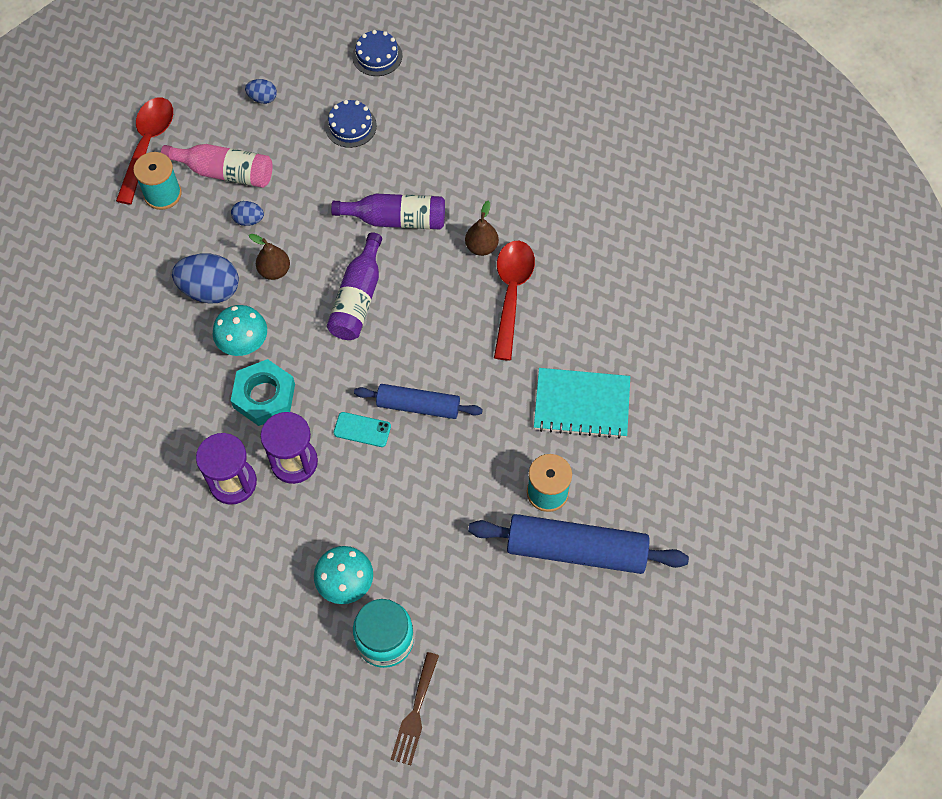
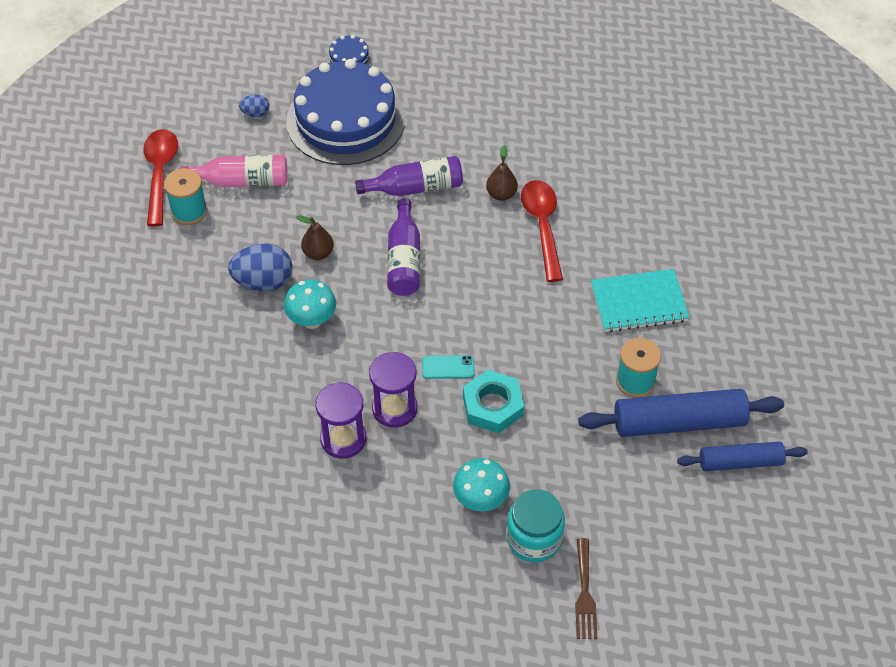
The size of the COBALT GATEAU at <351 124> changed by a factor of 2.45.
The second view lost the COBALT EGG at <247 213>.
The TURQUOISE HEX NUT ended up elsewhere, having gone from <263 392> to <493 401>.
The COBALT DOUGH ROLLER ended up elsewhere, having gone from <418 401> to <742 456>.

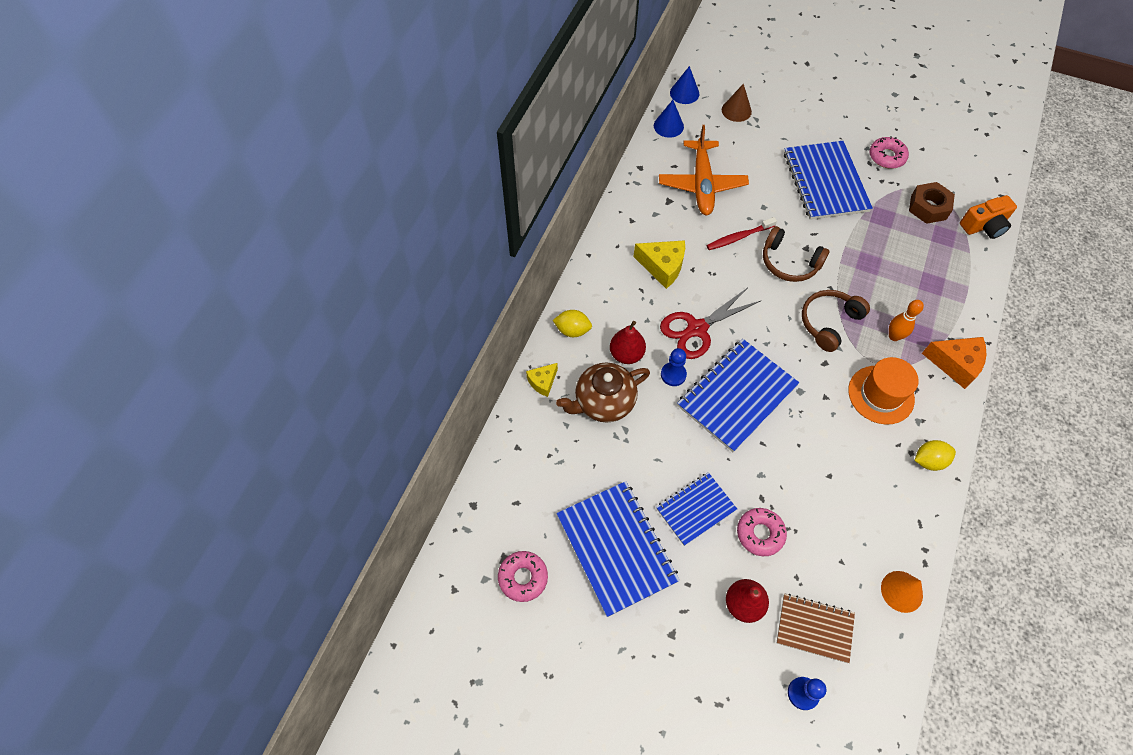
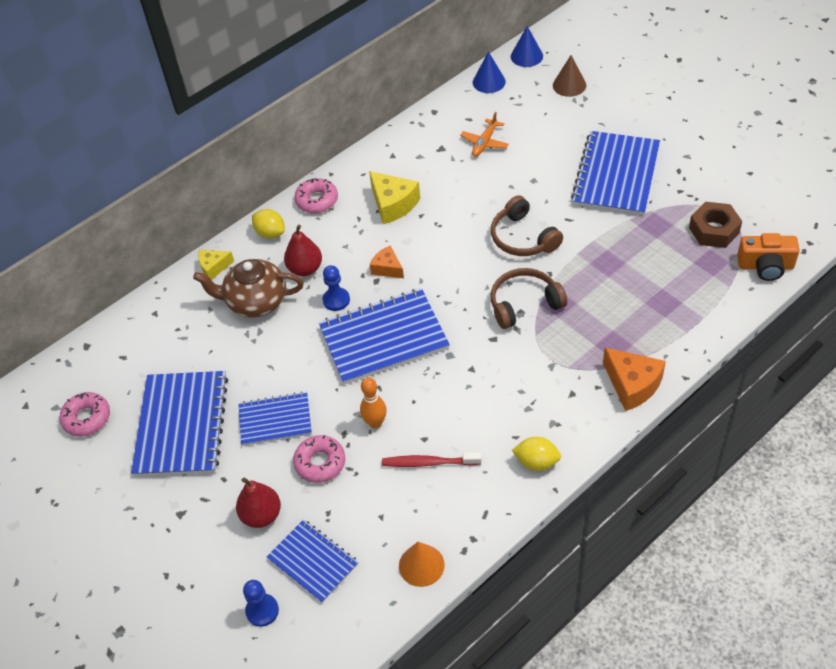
The size of the ORANGE-COLOURED TOY PLANE at <704 170> changed by a factor of 0.52.
The PINK GLAZED DONUT ended up elsewhere, having gone from <889 153> to <316 195>.
The SCARLET DENTAL BRUSH ended up elsewhere, having gone from <741 233> to <431 460>.
Where the SCARLET PAIR OF SCISSORS stood at <710 323>, the ORANGE-COLOURED CHEESE WEDGE came to stand at <387 262>.
The ORANGE-COLOURED BOWLING PIN ended up elsewhere, having gone from <906 320> to <373 402>.
The second view lost the ORANGE-COLOURED TOP HAT at <883 390>.
What was the DARK BROWN EXERCISE BOOK at <816 628> turned into the COBALT EXERCISE BOOK at <313 561>.

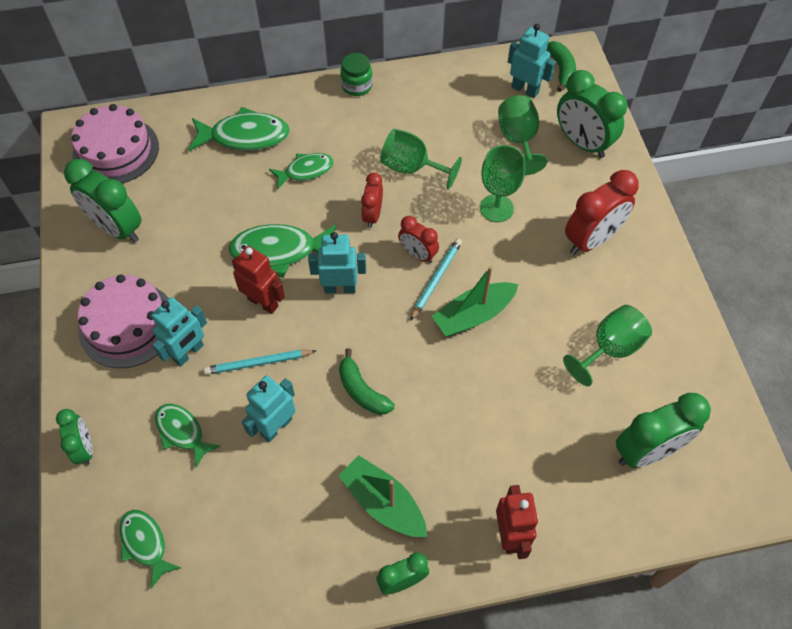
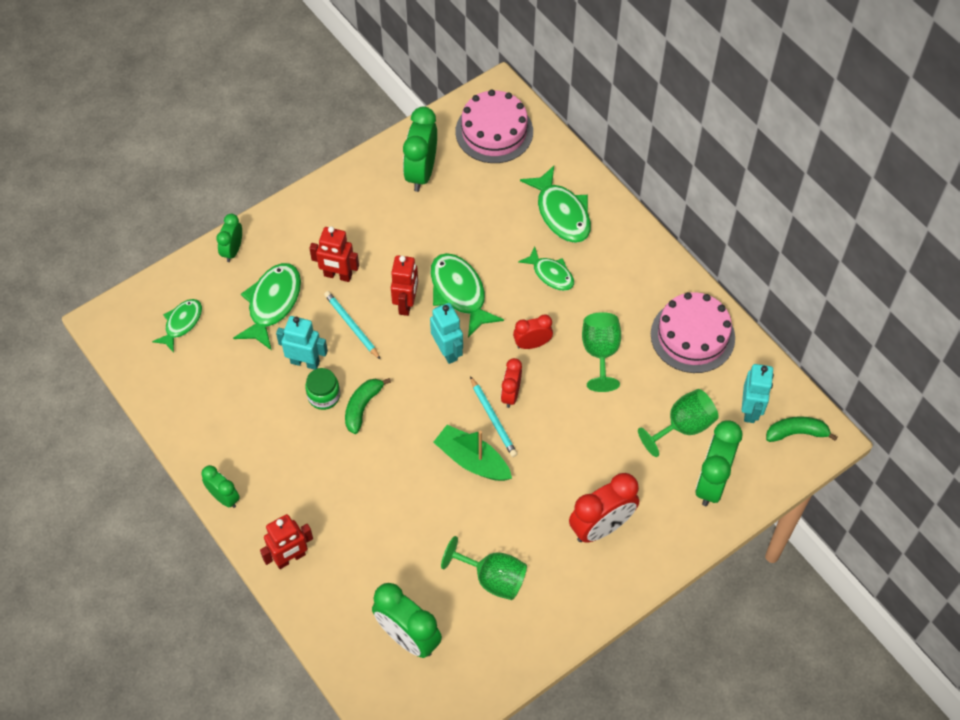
The GREEN BANANA FRUIT at <561 66> ended up facing another way, 150 degrees counterclockwise from before.
The GREEN JAM JAR ended up elsewhere, having gone from <356 74> to <322 389>.
The second view lost the GREEN GOBLET at <502 183>.
The SCARLET BEDSIDE CLOCK at <602 212> ended up facing another way, 60 degrees counterclockwise from before.
The TURQUOISE LEAD PENCIL at <436 280> ended up facing another way, 60 degrees clockwise from before.
The PINK GATEAU ended up elsewhere, having gone from <123 321> to <693 332>.
What was the TURQUOISE ROBOT FIGURE at <179 331> turned into the SCARLET ROBOT FIGURE at <334 254>.
The size of the GREEN FISH at <187 436> changed by a factor of 1.60.
The GREEN BEDSIDE CLOCK at <74 437> ended up facing another way, 150 degrees clockwise from before.
The second view lost the GREEN TOY BOAT at <382 496>.

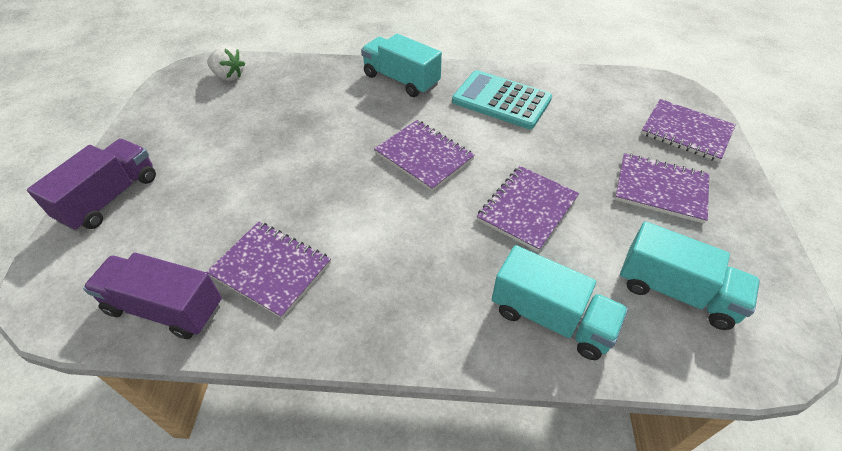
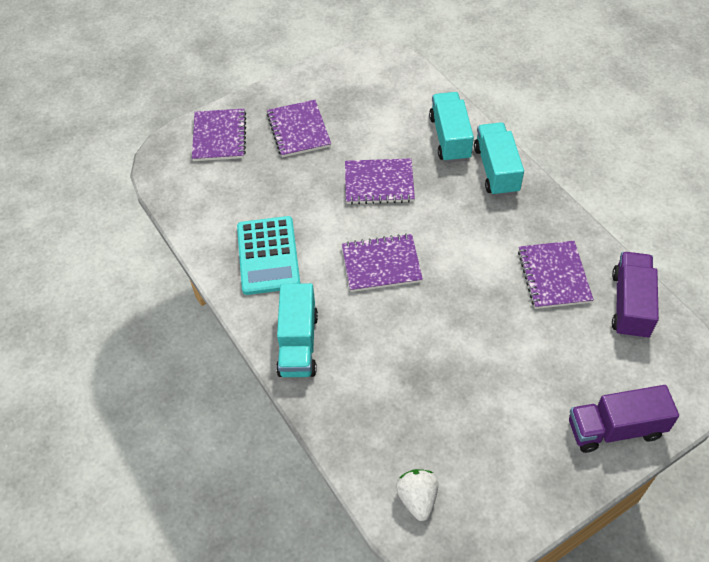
The VIOLET EXERCISE BOOK at <424 155> ended up facing another way, 75 degrees clockwise from before.
The TURQUOISE TRUCK ended up elsewhere, having gone from <690 275> to <499 159>.
The VIOLET TRUCK at <152 296> ended up facing another way, 150 degrees counterclockwise from before.

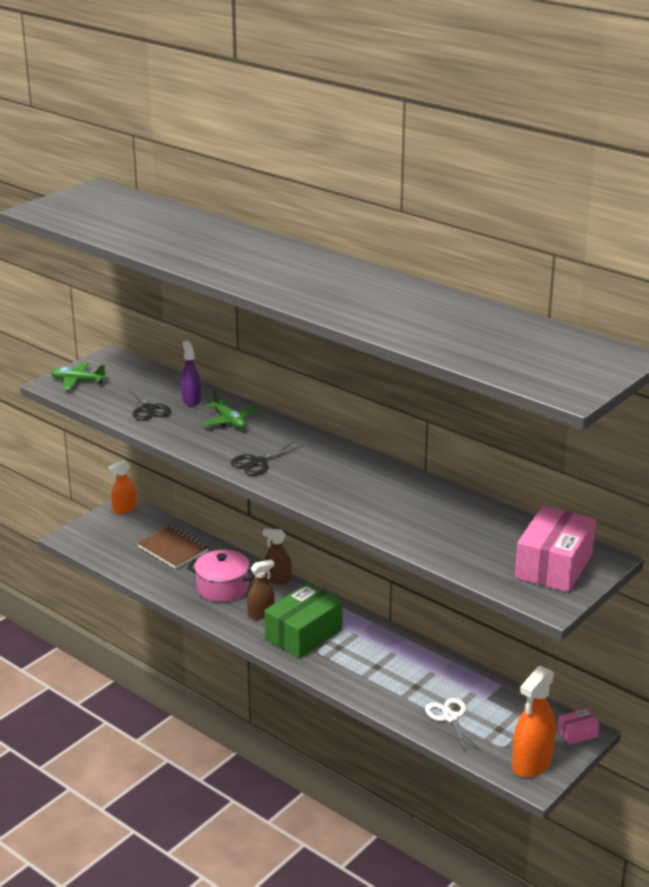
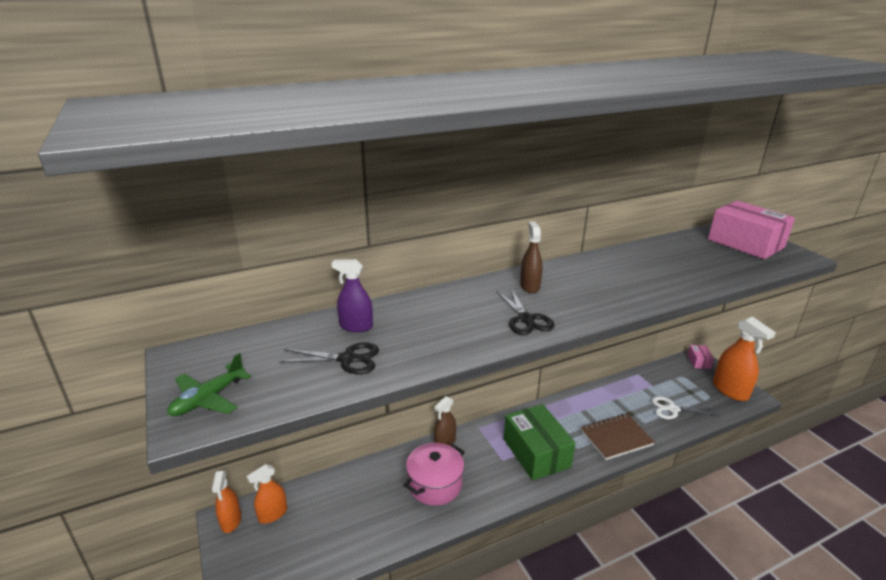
The second view lost the GREEN TOY PLANE at <230 409>.
The DARK BROWN EXERCISE BOOK ended up elsewhere, having gone from <173 547> to <617 437>.
The DARK BROWN SPRAYER ended up elsewhere, having gone from <260 589> to <531 257>.
The second view gained the ORANGE-COLOURED SPRAYER at <267 494>.

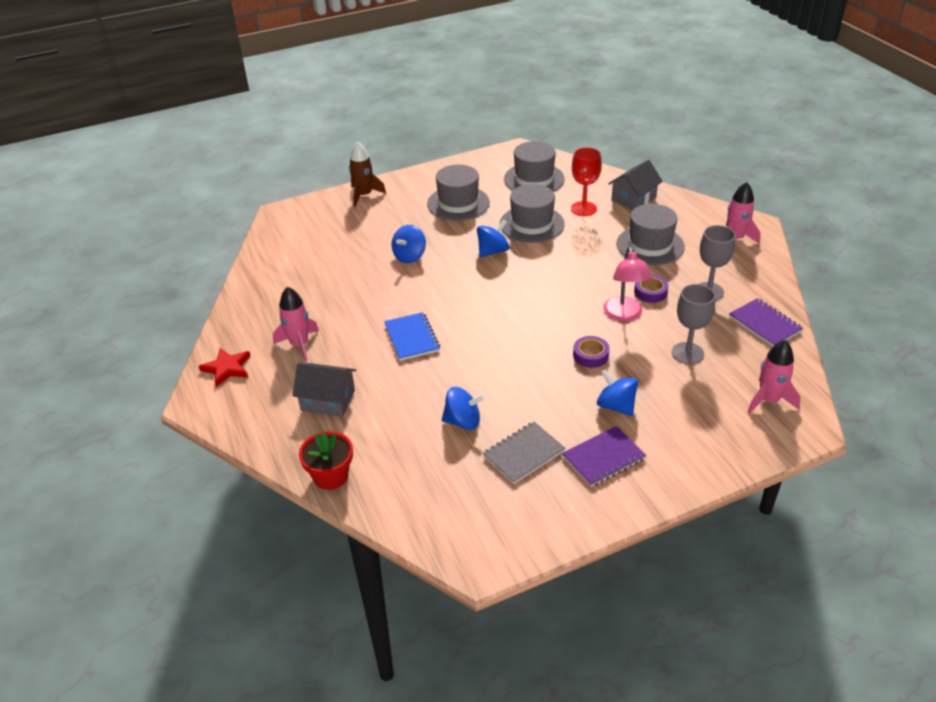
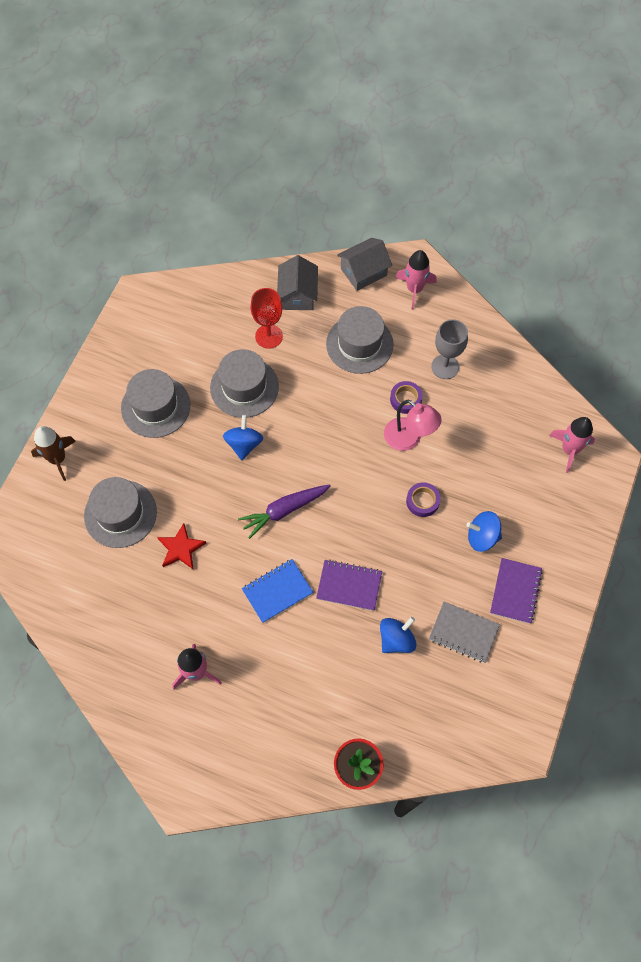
The GREY TOP HAT ended up elsewhere, having gone from <534 166> to <120 512>.
The second view lost the COBALT SPINNING TOP at <409 244>.
The second view lost the GREY GOBLET at <693 324>.
The VIOLET EXERCISE BOOK ended up elsewhere, having gone from <766 322> to <349 585>.
The COBALT EXERCISE BOOK at <412 336> ended up facing another way, 60 degrees counterclockwise from before.
The SCARLET FIVE-POINTED STAR ended up elsewhere, having gone from <224 367> to <181 546>.
The GREY COTTAGE ended up elsewhere, having gone from <324 389> to <364 264>.
The GREY EXERCISE BOOK at <524 453> ended up facing another way, 75 degrees counterclockwise from before.
The second view gained the VIOLET CARROT at <284 511>.

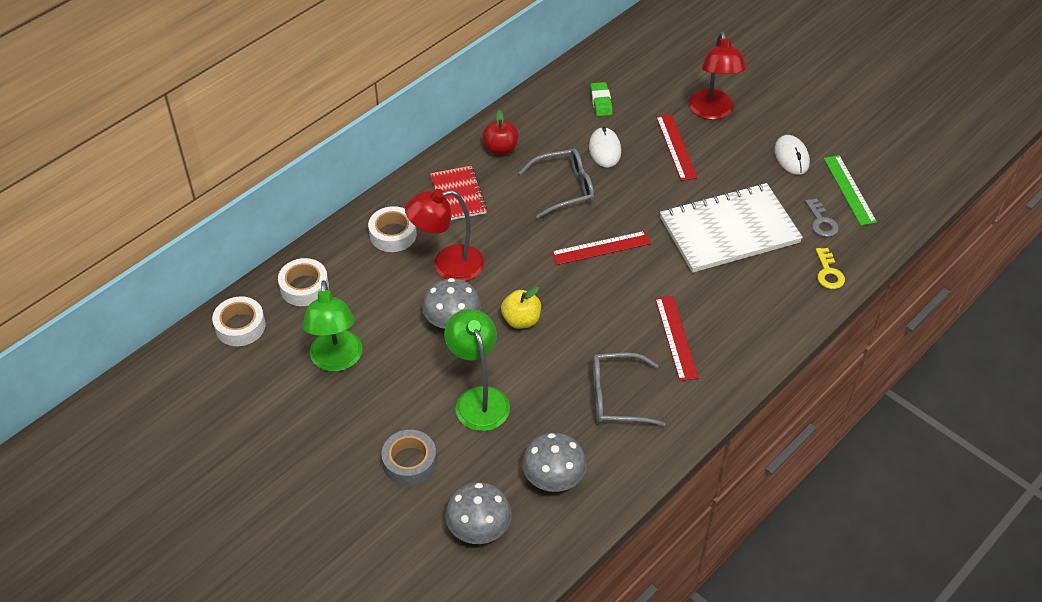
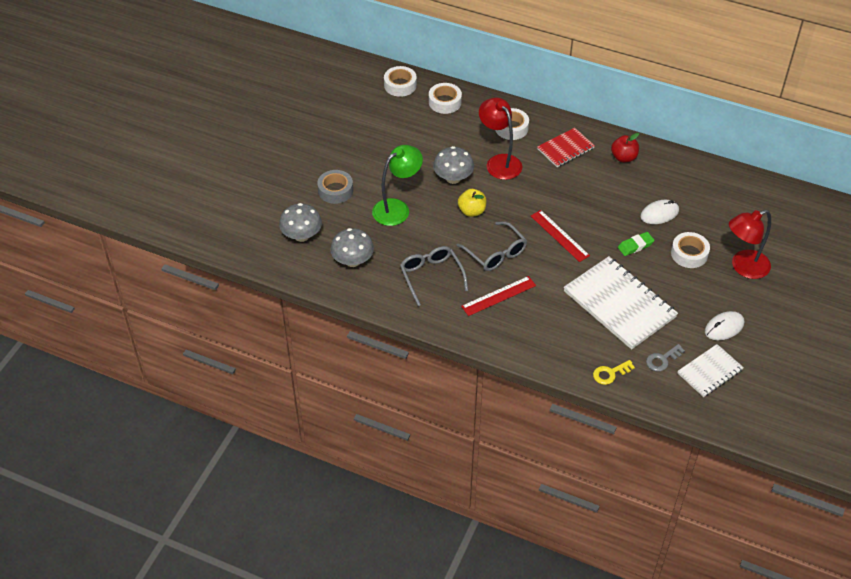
The GREEN GUM ERASER ended up elsewhere, having gone from <601 99> to <636 244>.
Where the SCARLET RULER stood at <676 147>, the SNOW-WHITE TAPE came to stand at <690 250>.
The GREY EYEGLASSES ended up elsewhere, having gone from <556 183> to <492 246>.
Where the GREEN RULER stood at <850 190>, the SNOW-WHITE EXERCISE BOOK came to stand at <711 370>.
The second view lost the GREEN DESK LAMP at <332 326>.

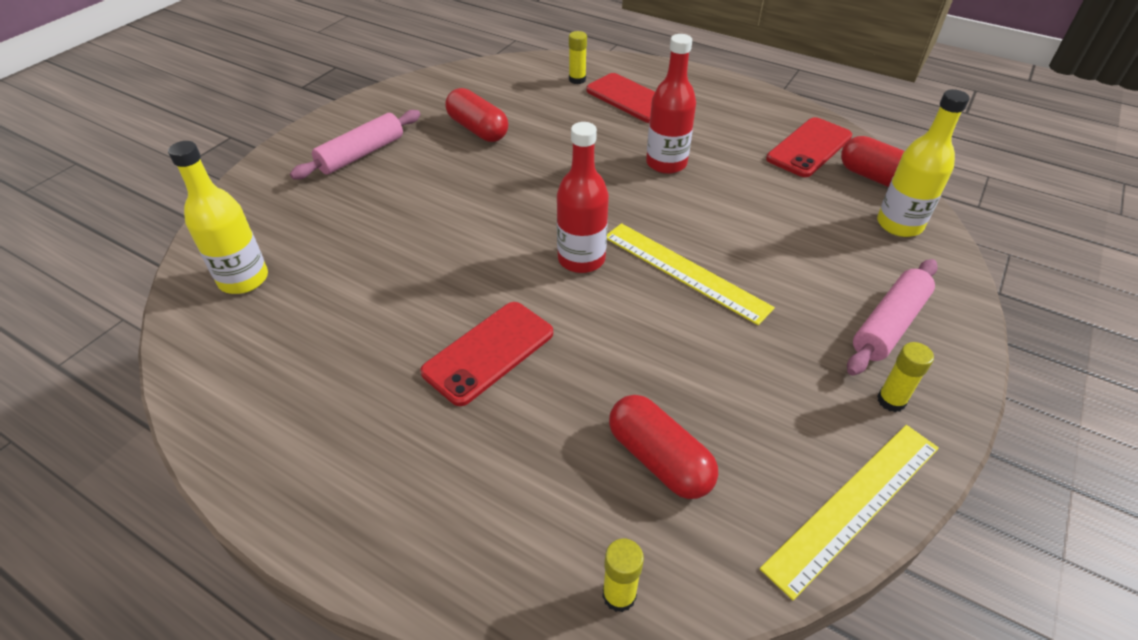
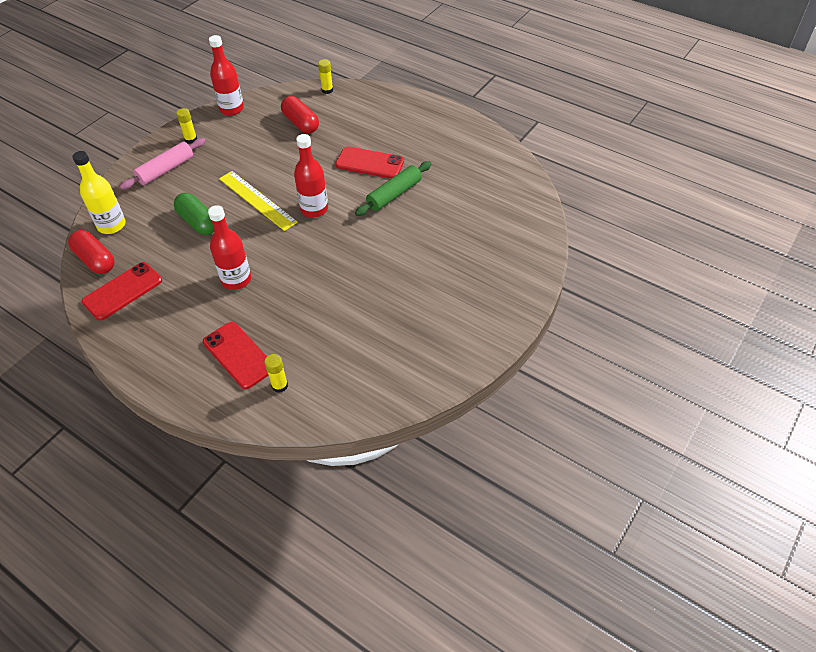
The second view lost the SCARLET PILL at <476 115>.
The second view lost the PINK DOUGH ROLLER at <355 144>.
The second view lost the YELLOW FLASK at <218 217>.
The SCARLET MOBILE PHONE at <486 354> ended up facing another way, 60 degrees clockwise from before.
Where the YELLOW RULER stood at <849 512>, the SCARLET FLASK came to stand at <226 75>.
The second view gained the GREEN DOUGH ROLLER at <393 188>.
The second view gained the GREEN PILL at <194 214>.

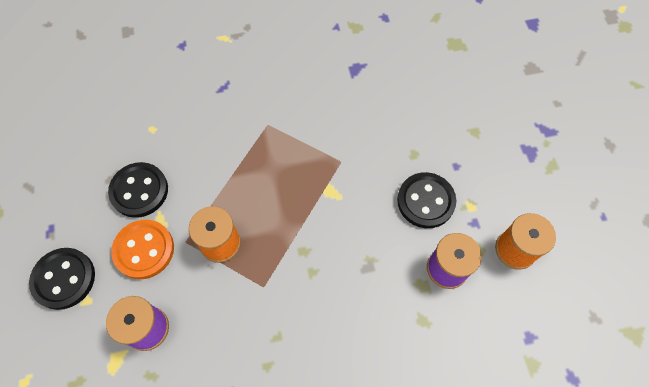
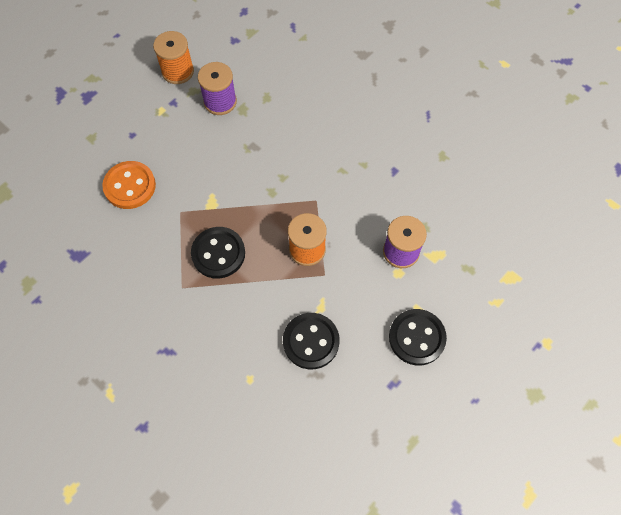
The EBONY SHIRT BUTTON ended up elsewhere, having gone from <426 200> to <218 253>.
The ORANGE-COLOURED SHIRT BUTTON ended up elsewhere, having gone from <142 249> to <129 185>.

